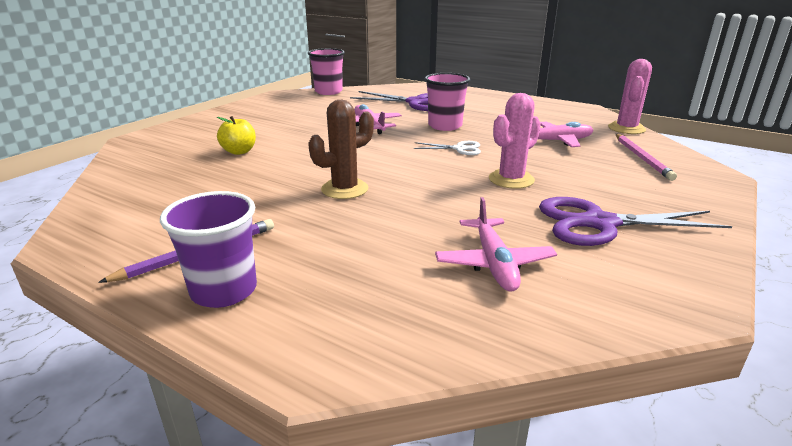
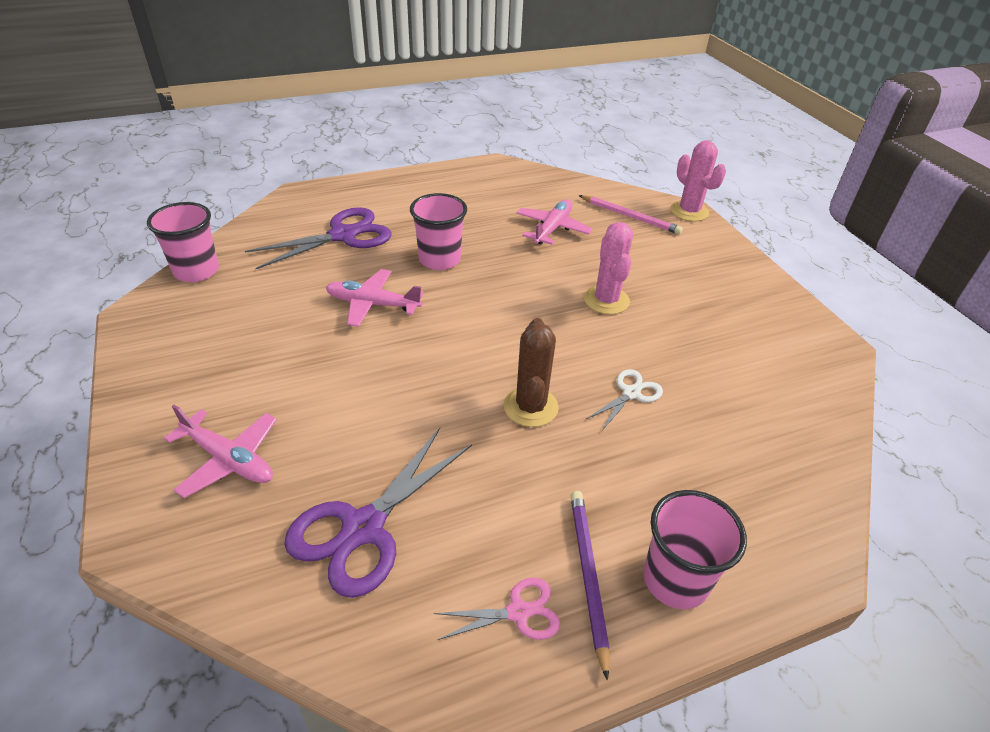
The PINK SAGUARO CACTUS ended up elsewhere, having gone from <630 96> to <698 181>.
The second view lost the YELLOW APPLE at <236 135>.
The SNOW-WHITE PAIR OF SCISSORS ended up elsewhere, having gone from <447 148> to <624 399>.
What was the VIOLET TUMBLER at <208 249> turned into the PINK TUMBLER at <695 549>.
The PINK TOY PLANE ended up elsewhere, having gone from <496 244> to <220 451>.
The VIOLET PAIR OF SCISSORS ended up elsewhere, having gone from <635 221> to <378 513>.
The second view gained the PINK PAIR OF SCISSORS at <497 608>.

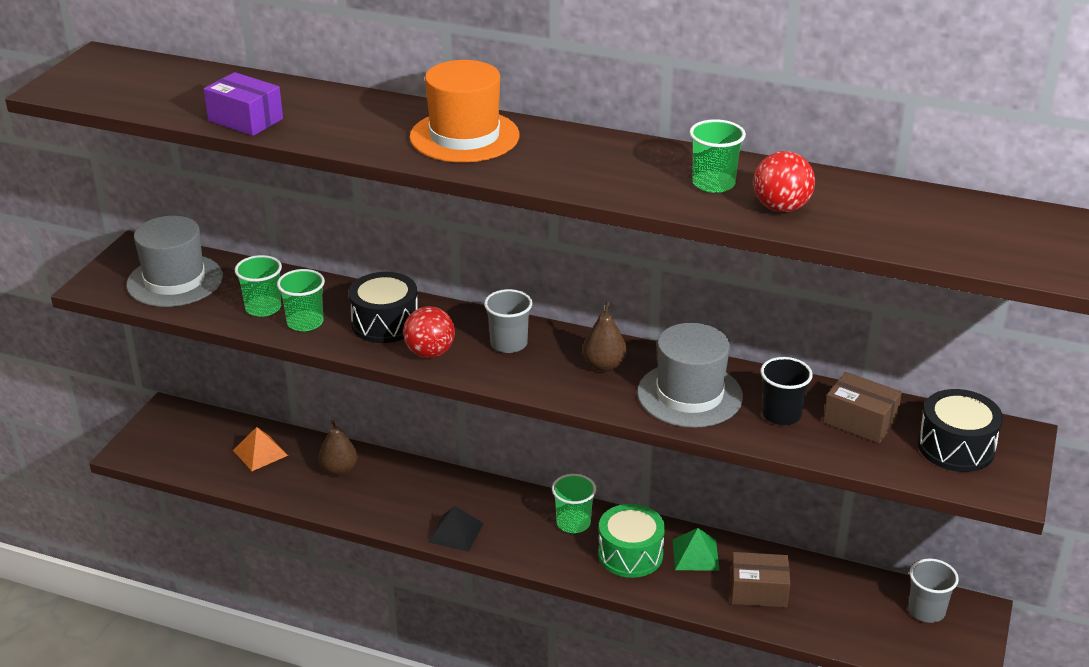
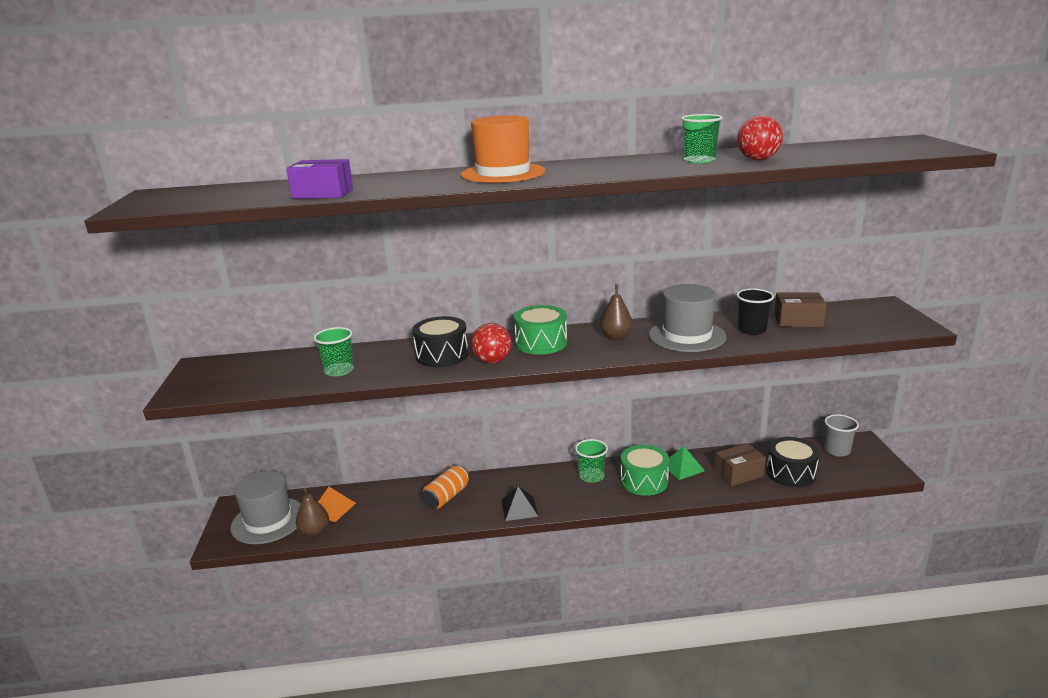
The GREY TOP HAT ended up elsewhere, having gone from <174 261> to <266 507>.
The second view lost the GREEN TUMBLER at <301 300>.
Where the GREY TUMBLER stood at <508 321>, the GREEN DRUM came to stand at <540 330>.
The EBONY DRUM ended up elsewhere, having gone from <960 430> to <792 462>.
The DARK BROWN PEAR ended up elsewhere, having gone from <338 447> to <312 512>.
The second view gained the ORANGE-COLOURED CAN at <446 487>.

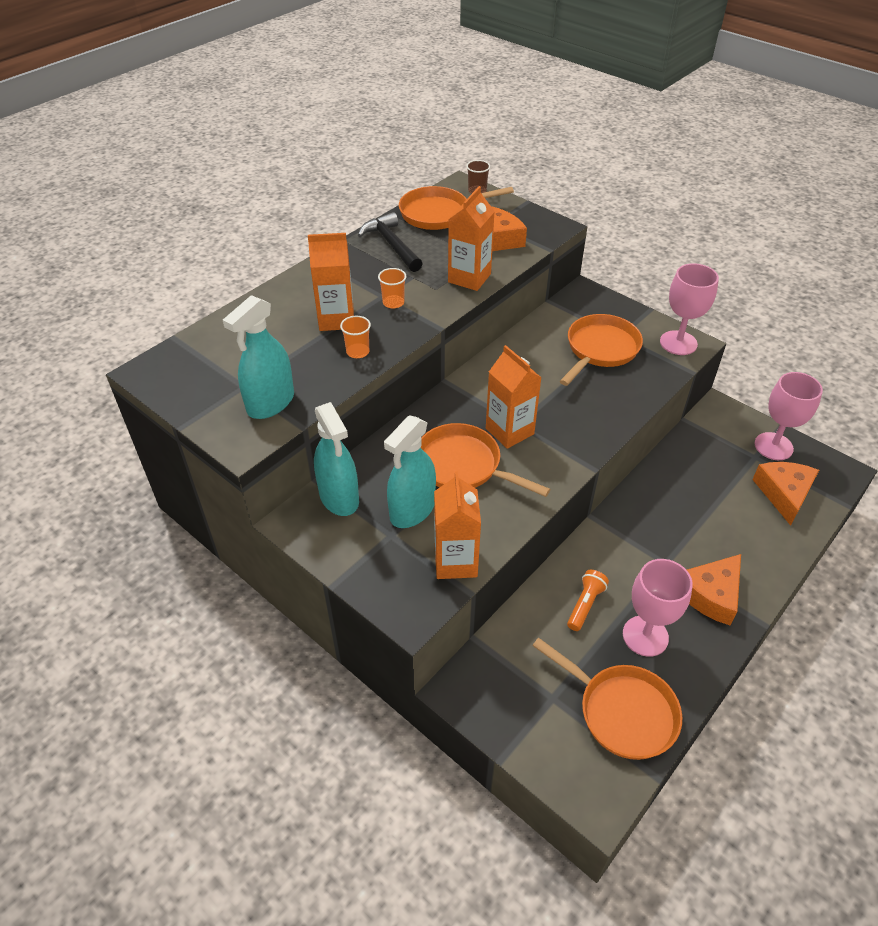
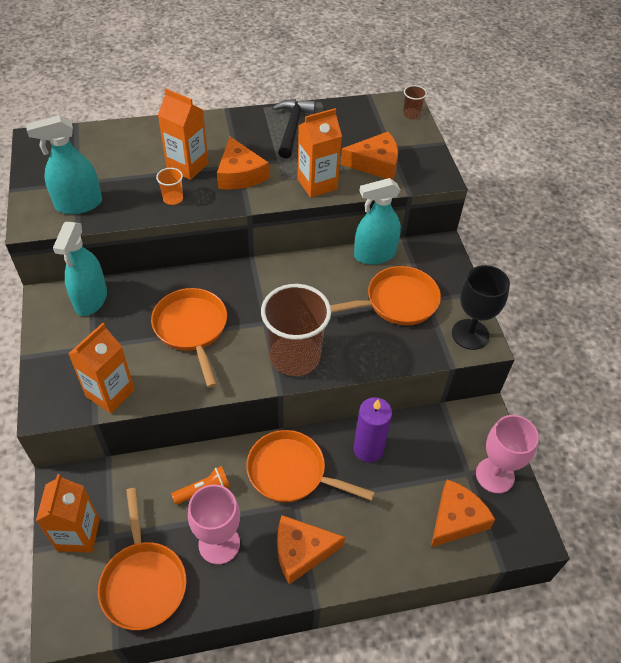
The ORANGE-COLOURED SKILLET ended up elsewhere, having gone from <456 208> to <310 466>.
What was the PINK GOBLET at <689 309> turned into the EBONY GOBLET at <481 307>.
Where the ORANGE-COLOURED TUMBLER stood at <392 288>, the ORANGE-COLOURED CHEESE WEDGE came to stand at <243 163>.
The ORANGE-COLOURED JUICE CARTON ended up elsewhere, having gone from <514 397> to <68 513>.
The TURQUOISE SPRAYER ended up elsewhere, having gone from <410 471> to <377 221>.
The second view gained the DARK BROWN TUMBLER at <296 330>.
The second view gained the VIOLET PILLAR CANDLE at <372 430>.

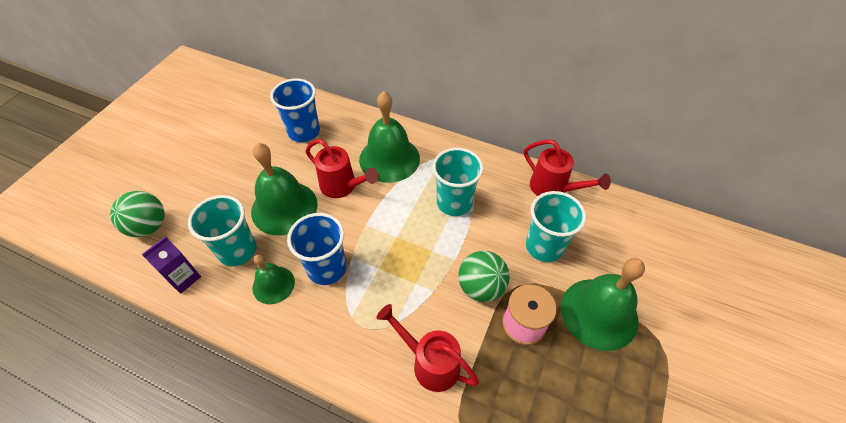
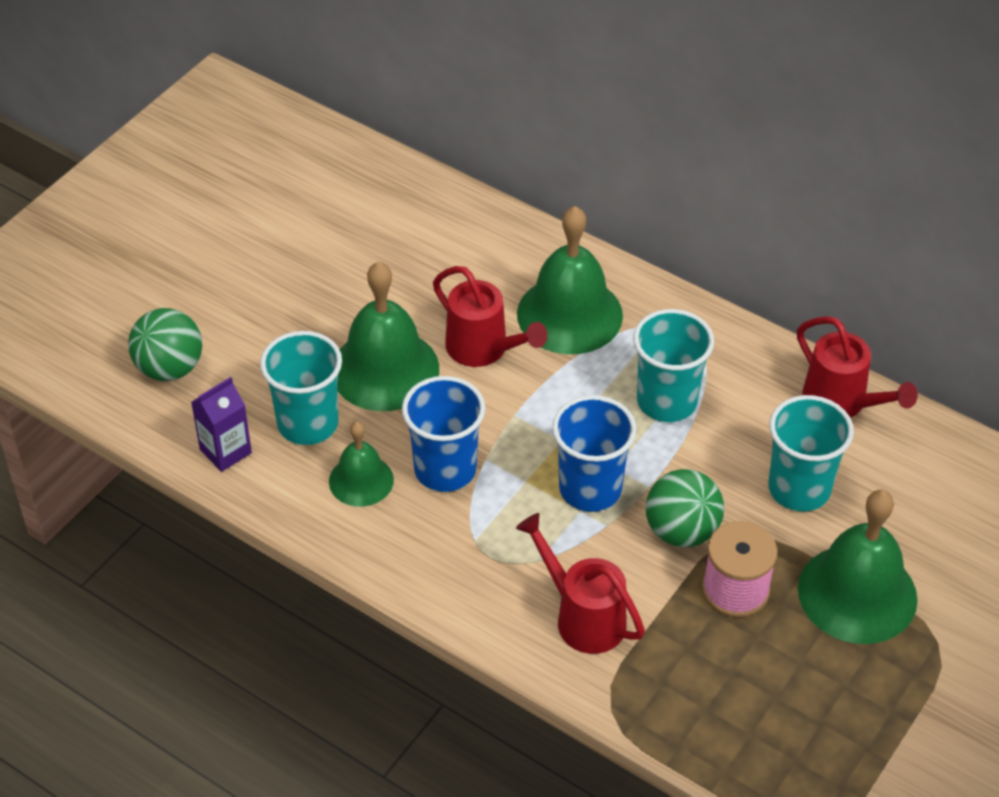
The COBALT TUMBLER ended up elsewhere, having gone from <295 110> to <594 453>.

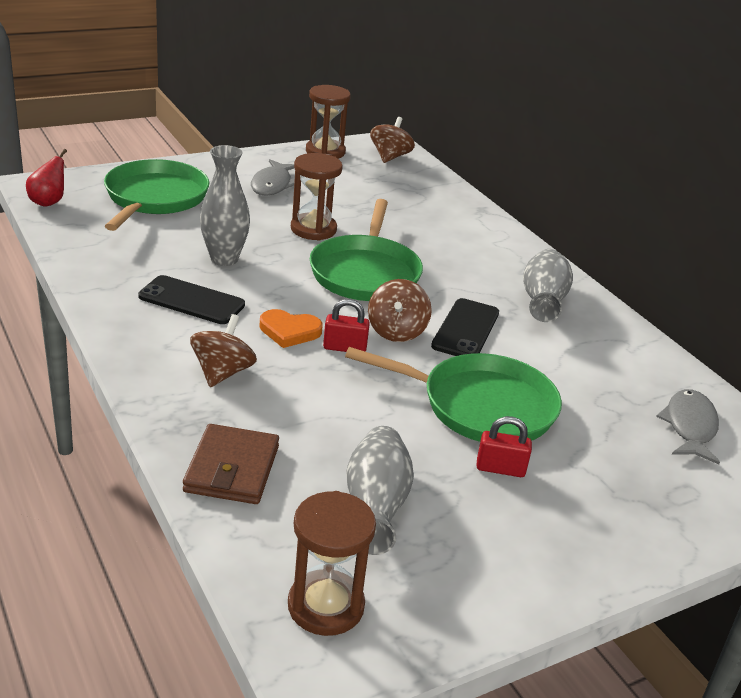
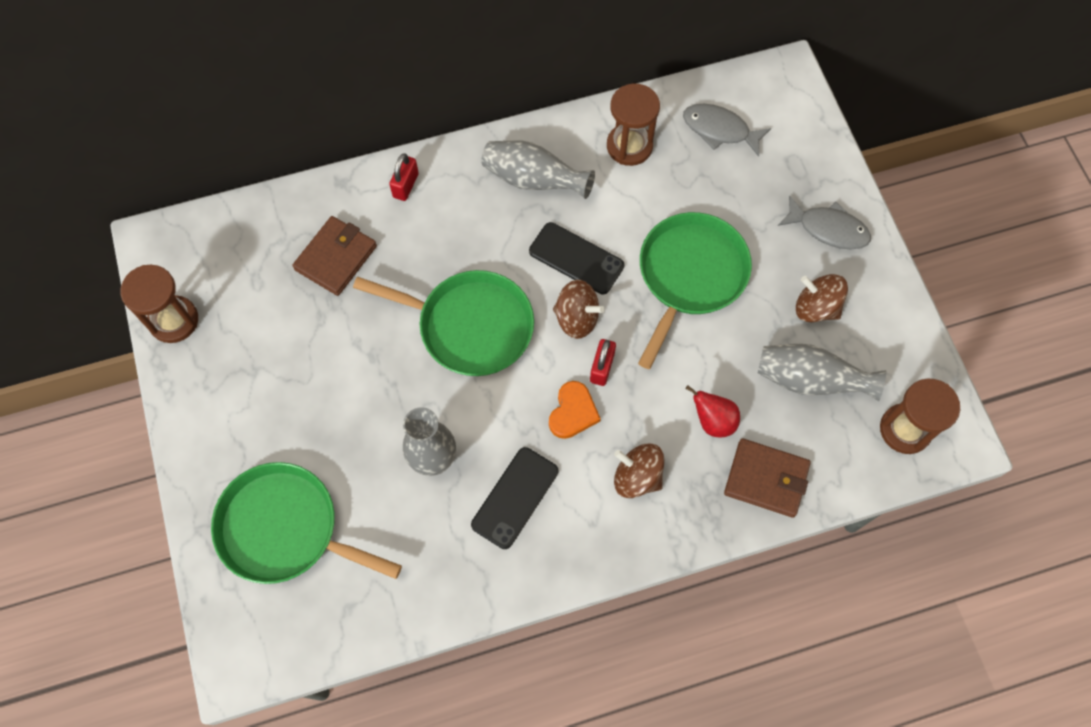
The DARK BROWN SPINNING TOP ended up elsewhere, having gone from <392 140> to <822 298>.
The SCARLET PEAR ended up elsewhere, having gone from <46 178> to <713 411>.
The DARK BROWN SANDGLASS ended up elsewhere, having gone from <317 197> to <633 125>.
The GREY FISH ended up elsewhere, having gone from <273 177> to <824 222>.
The SCARLET SMALL LOCK ended up elsewhere, having gone from <504 446> to <404 177>.
The second view gained the DARK BROWN WALLET at <334 256>.

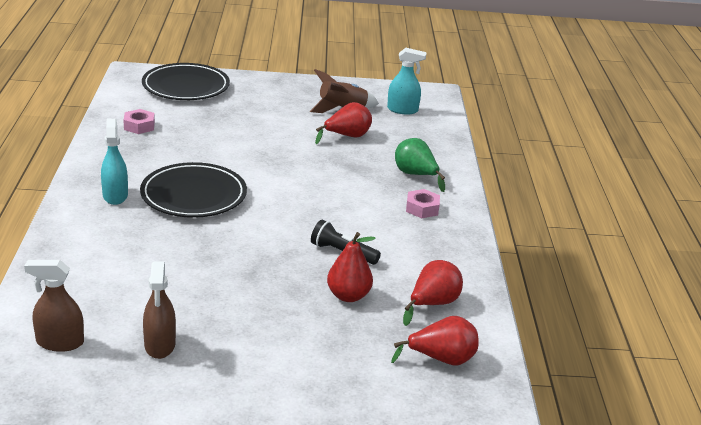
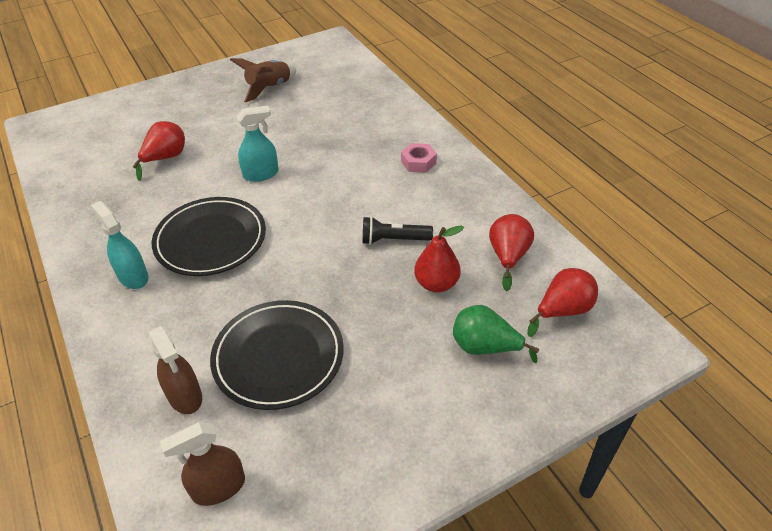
The TURQUOISE SPRAYER ended up elsewhere, having gone from <407 81> to <258 144>.
The EBONY FLAT DISH ended up elsewhere, having gone from <186 81> to <277 355>.
The SCARLET PEAR ended up elsewhere, having gone from <343 123> to <159 151>.
The second view lost the PINK HEX NUT at <139 121>.
The GREEN PEAR ended up elsewhere, having gone from <420 165> to <496 334>.
The DARK BROWN SPRAYER ended up elsewhere, having gone from <159 310> to <175 370>.

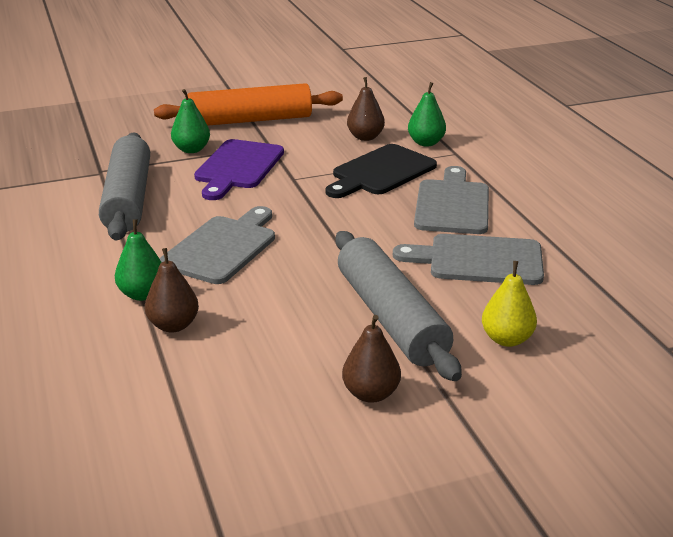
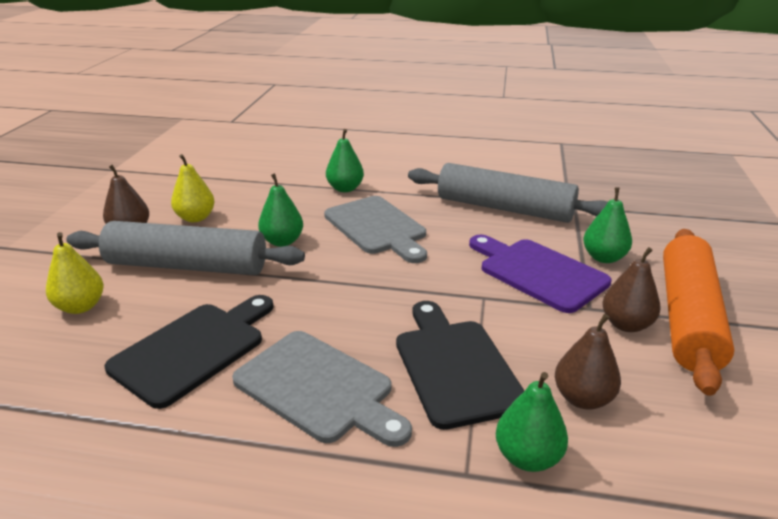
What was the GREY CHOPPING BOARD at <468 259> turned into the EBONY CHOPPING BOARD at <189 352>.
The DARK BROWN PEAR ended up elsewhere, having gone from <172 290> to <631 289>.
The second view gained the YELLOW PEAR at <193 188>.
The second view gained the GREEN PEAR at <280 210>.

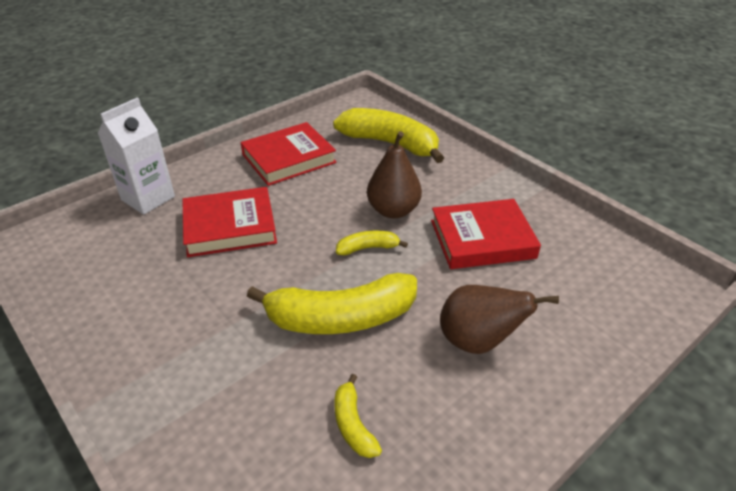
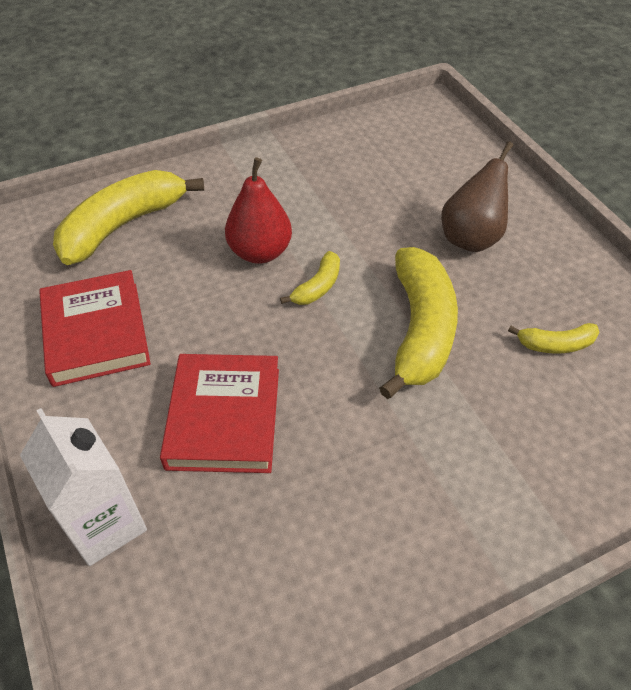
What was the DARK BROWN PEAR at <394 174> turned into the SCARLET PEAR at <258 210>.
The second view lost the SCARLET HARDCOVER at <486 234>.
The YELLOW BANANA FRUIT at <372 243> ended up facing another way, 150 degrees counterclockwise from before.

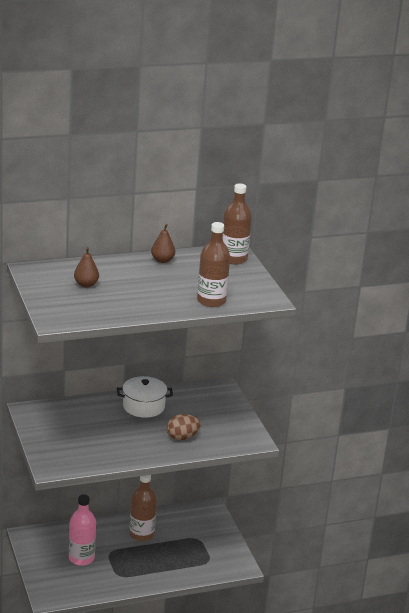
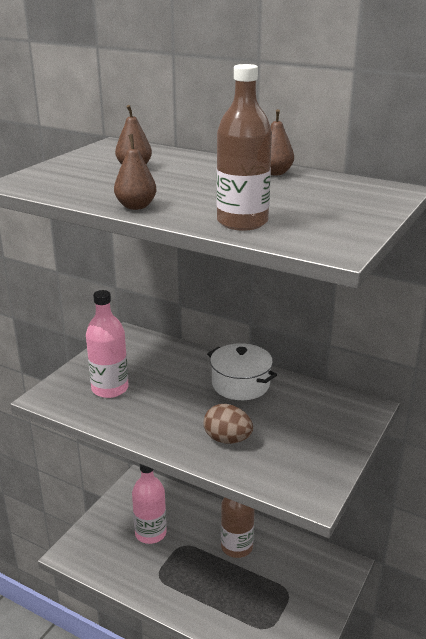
The second view lost the DARK BROWN FLASK at <237 223>.
The second view gained the DARK BROWN PEAR at <135 172>.
The second view gained the PINK FLASK at <107 344>.

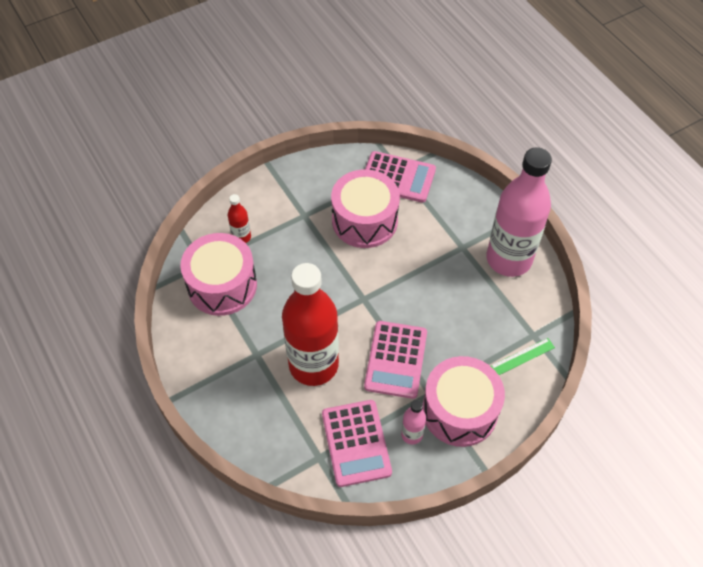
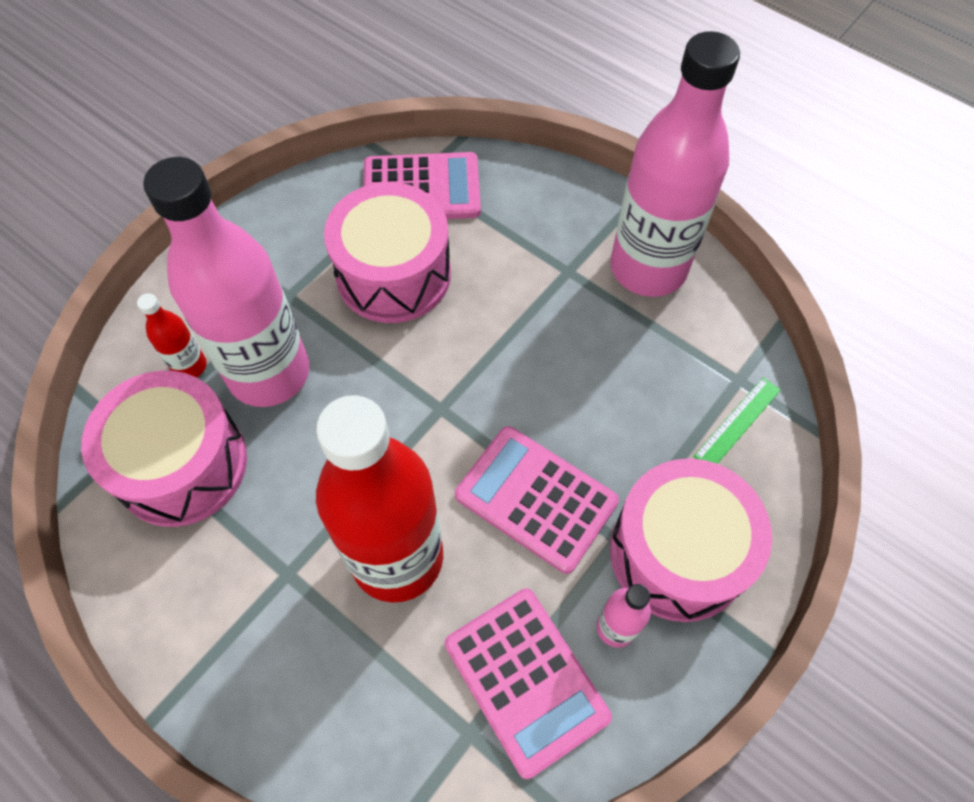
The PINK ADDING MACHINE at <395 360> ended up facing another way, 135 degrees clockwise from before.
The second view gained the PINK FLASK at <226 282>.

